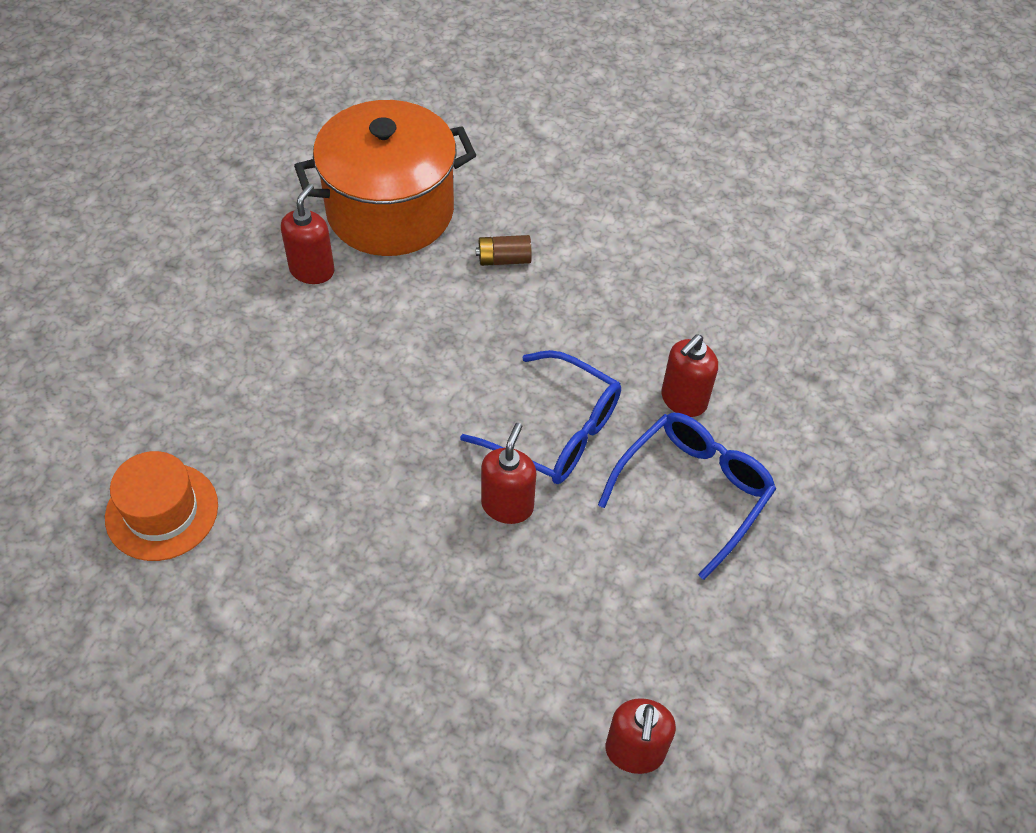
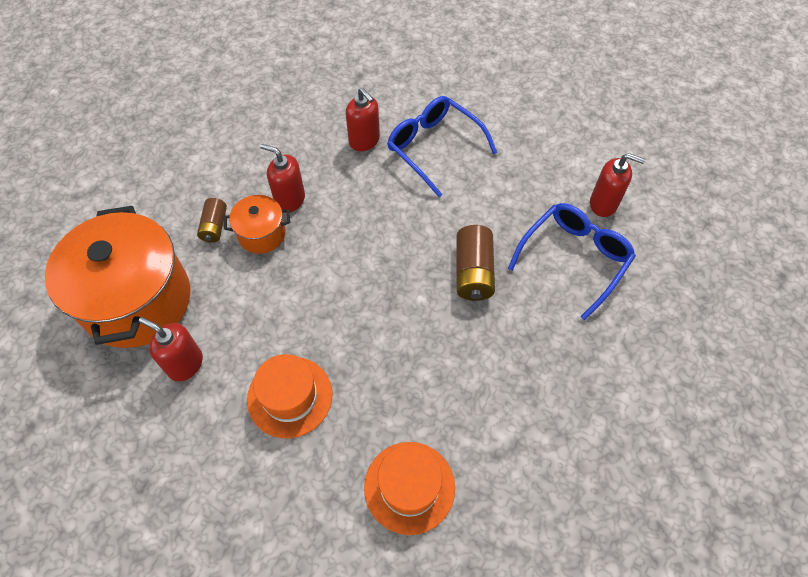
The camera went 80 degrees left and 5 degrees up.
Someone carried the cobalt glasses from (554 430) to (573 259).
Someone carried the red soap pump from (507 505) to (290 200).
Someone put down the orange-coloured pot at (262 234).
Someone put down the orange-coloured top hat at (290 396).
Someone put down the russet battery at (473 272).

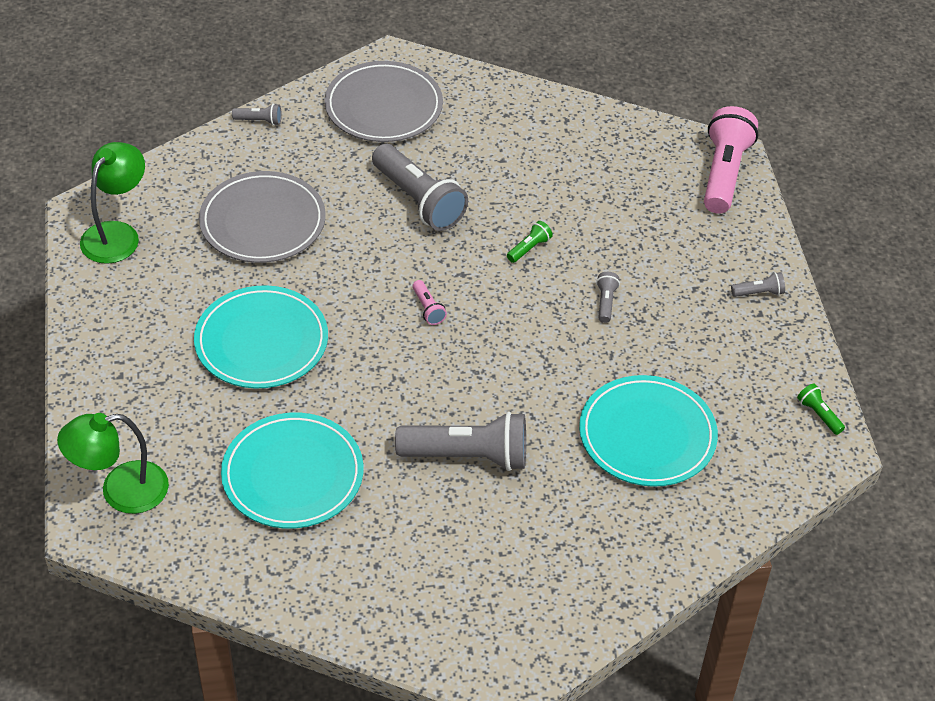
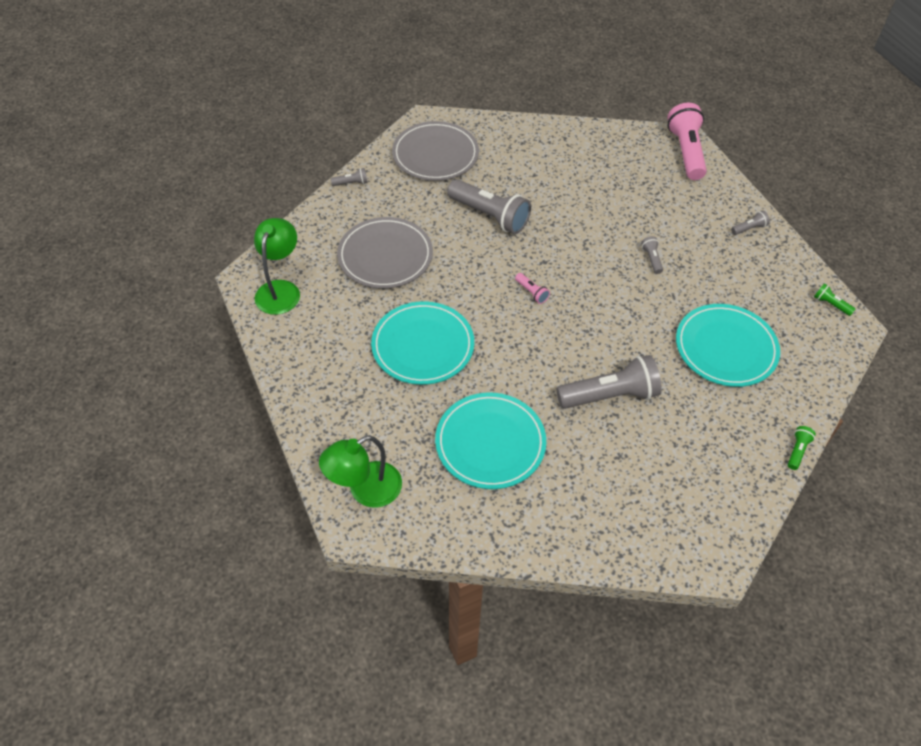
The camera went 15 degrees left and 5 degrees up.
Someone carried the emerald torch from (529 248) to (797 451).

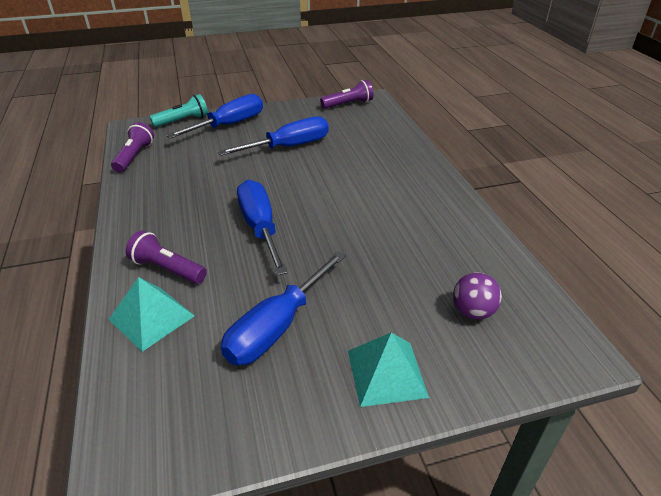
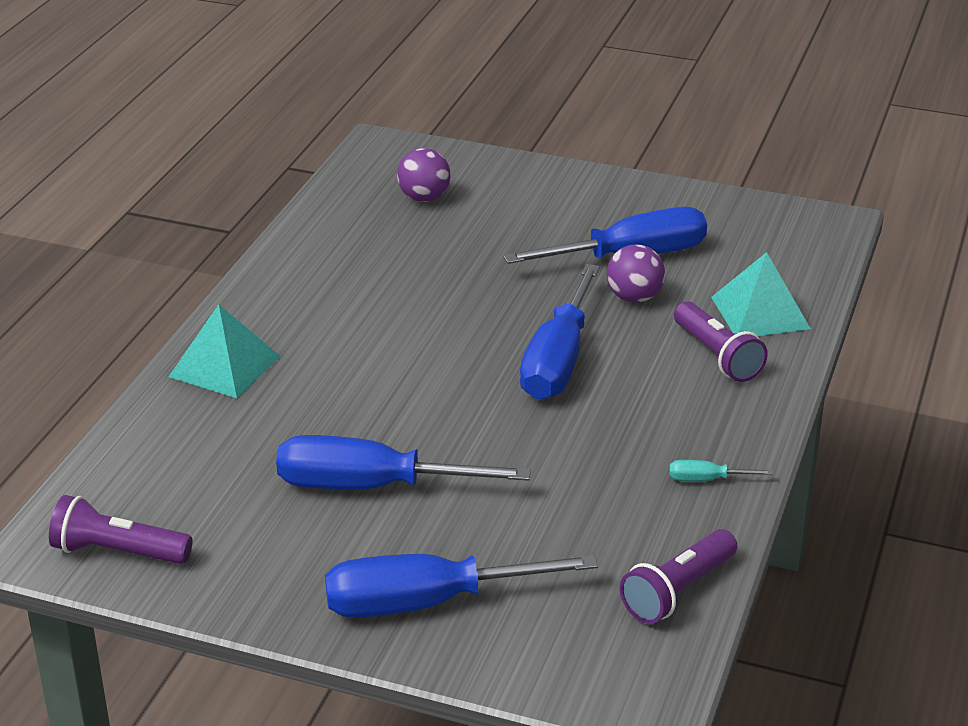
The camera went 145 degrees left and 5 degrees down.
Someone took away the teal torch at (183 121).
Someone carried the teal pyramid shape from (386 373) to (224 366).
Someone put down the violet sphere at (634 298).
Someone put down the teal screwdriver at (707 480).

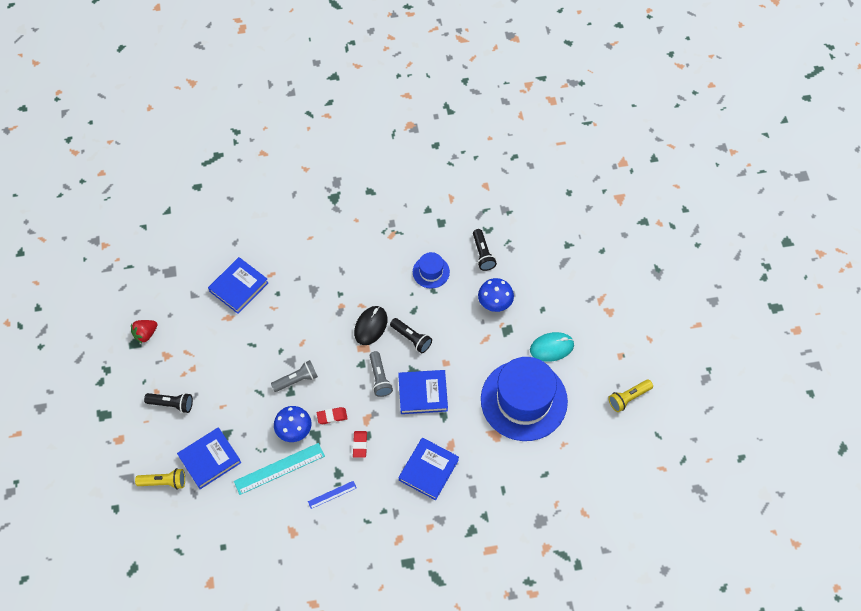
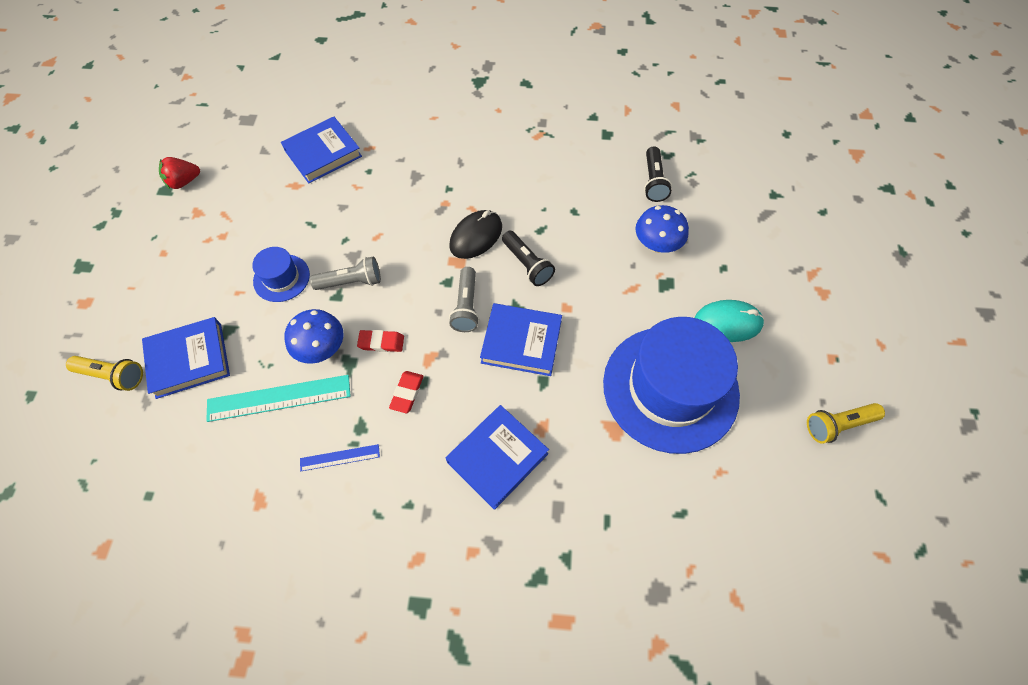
The camera went 15 degrees right and 0 degrees up.
Someone took away the black torch at (172 404).
Someone carried the cobalt top hat from (431 272) to (281 278).

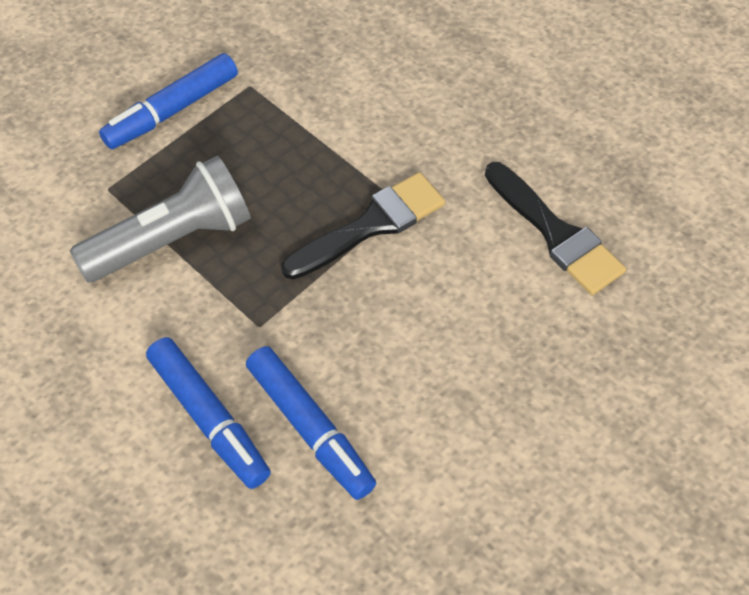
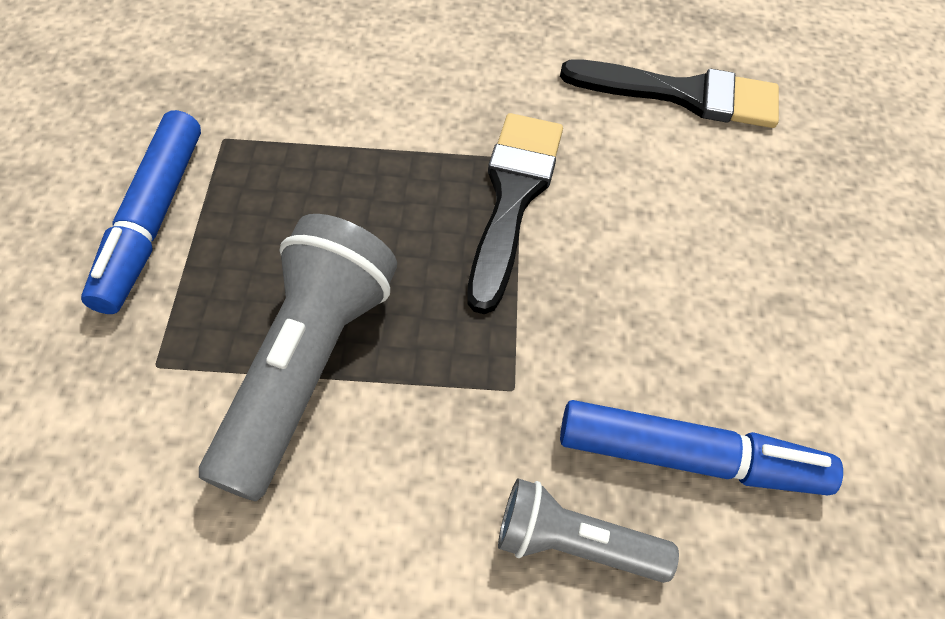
The camera went 45 degrees left and 0 degrees up.
Someone swapped the cobalt marker at (209 417) for the gray torch at (574 542).

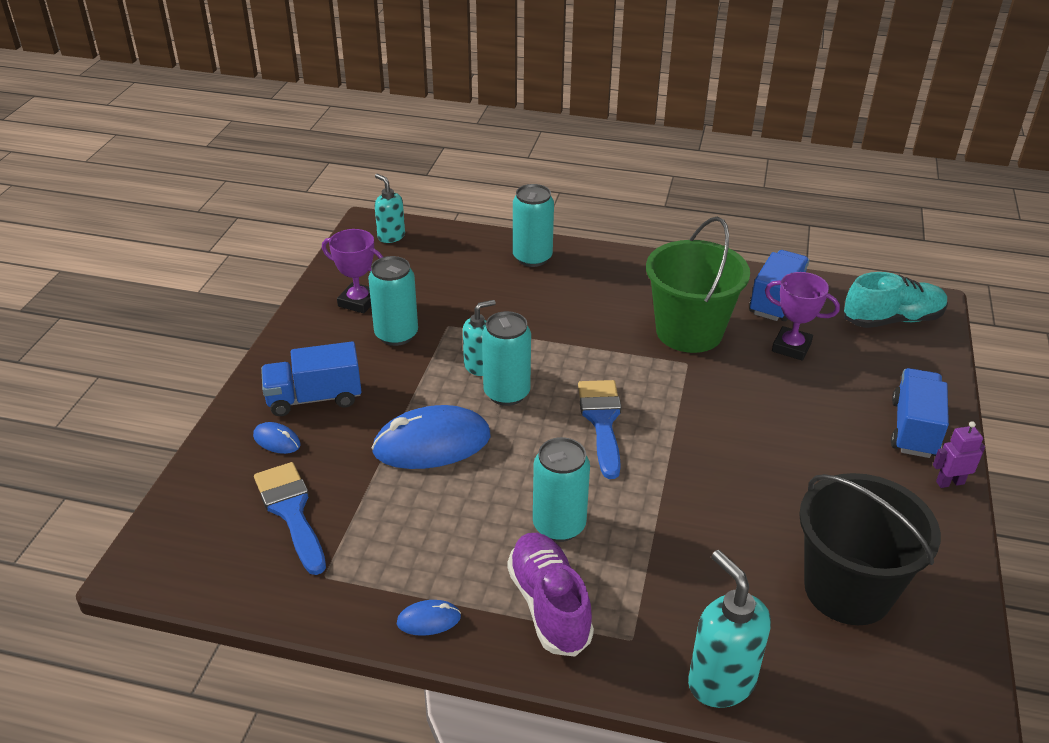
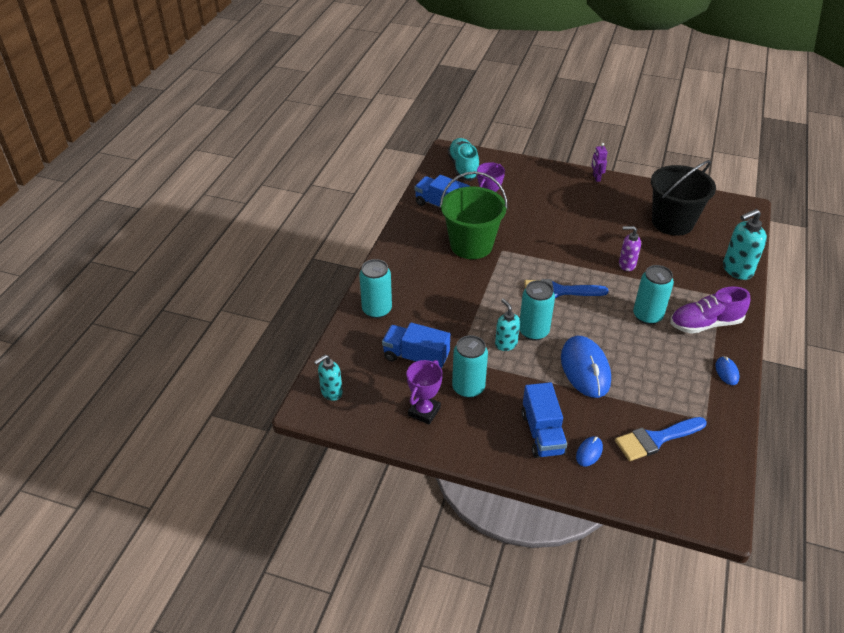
The camera went 85 degrees left and 5 degrees up.
Someone carried the cobalt truck from (914 429) to (416 357).
Someone put down the violet soap pump at (626 264).

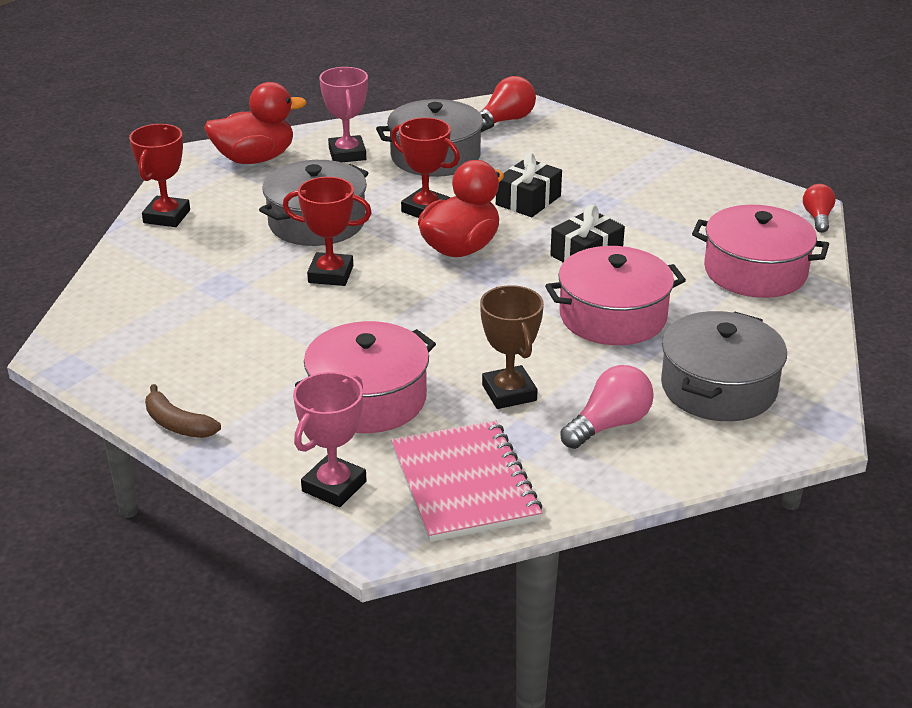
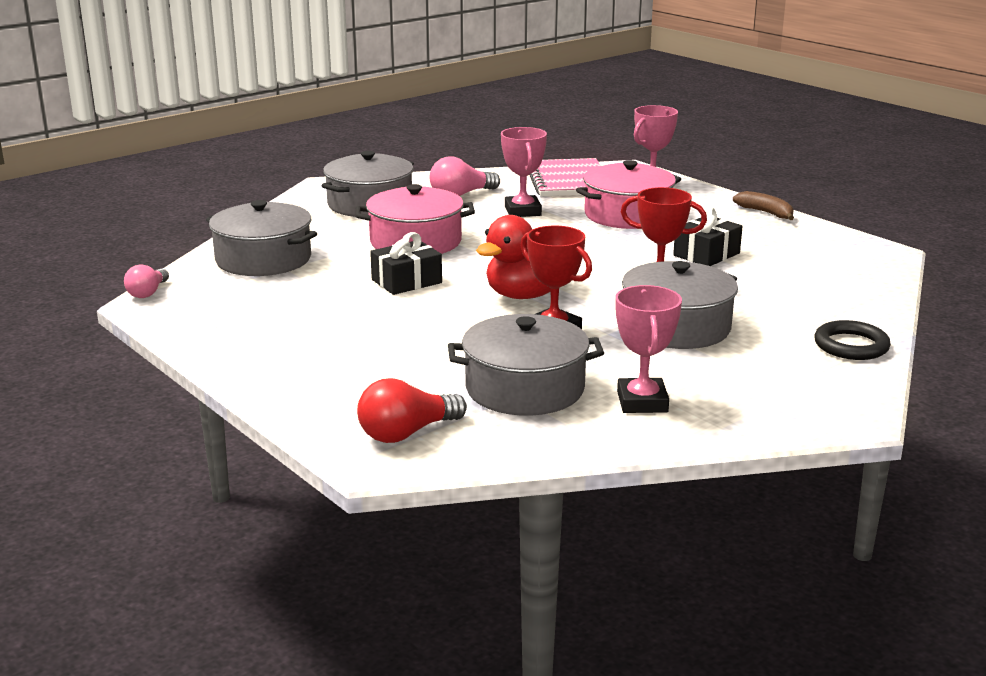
The camera went 170 degrees left and 10 degrees down.
Someone swapped the red trophy at (167 216) for the black ring at (851 345).
Someone took away the red rubber duck at (255 159).
Someone repainted the russet trophy at (509 393), which became the rose-pink trophy at (522 211).
Someone carried the black wrapped gift from (528 200) to (706 254).
Someone repainted the rose-pink pot at (755 271), which became the gray pot at (263 259).
Someone repainted the red lightbulb at (817 218), which became the rose-pink lightbulb at (148 293).

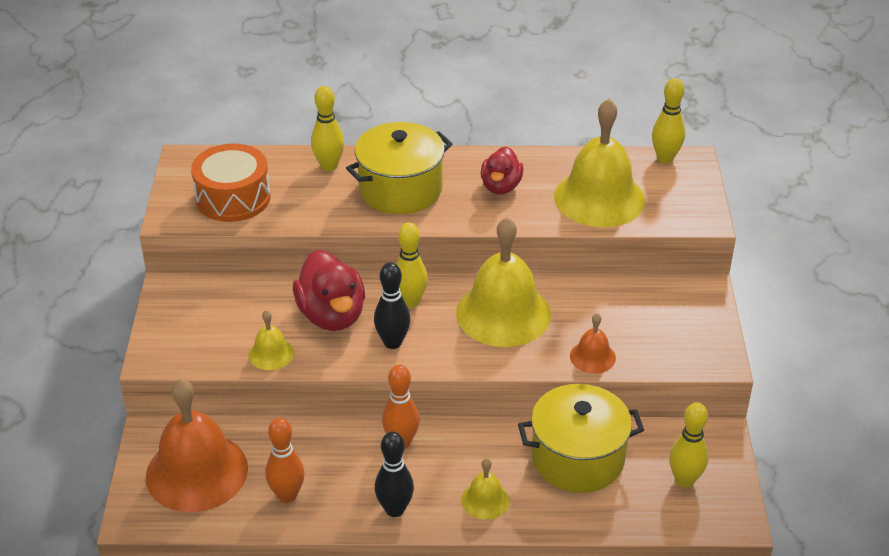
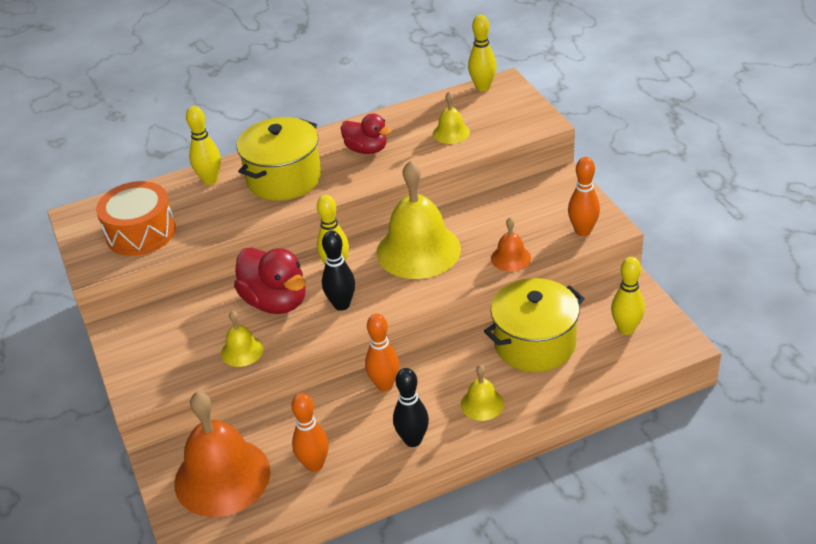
The camera went 20 degrees left and 0 degrees up.
Someone rotated the red rubber duck at (501 186) by 45 degrees counterclockwise.
Someone scaled the golden bell at (599 198) by 0.47.
Someone put down the orange-coloured tenpin at (583 231).

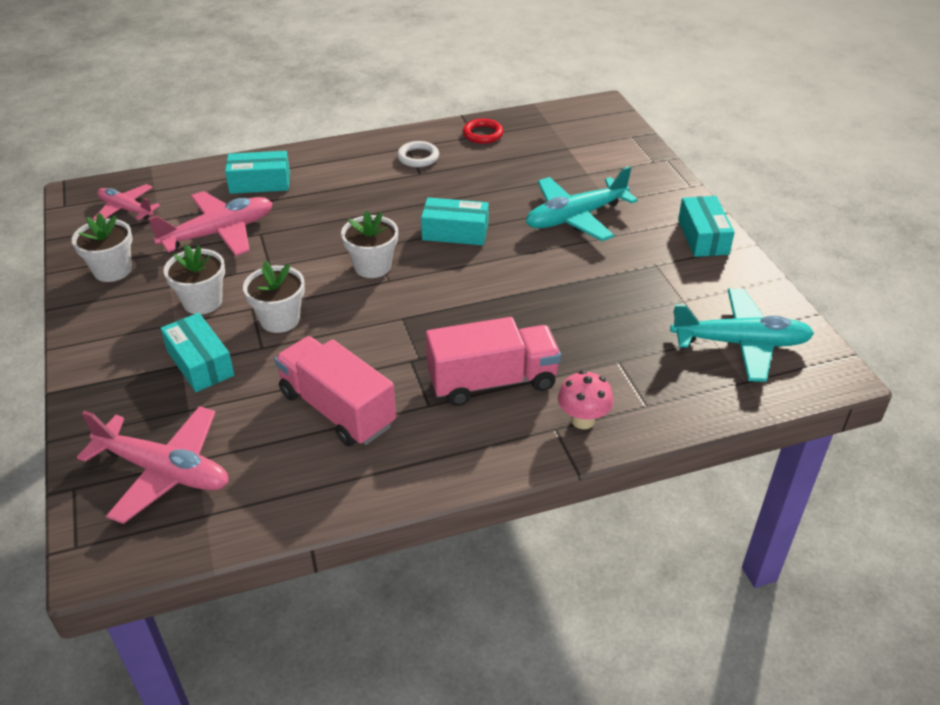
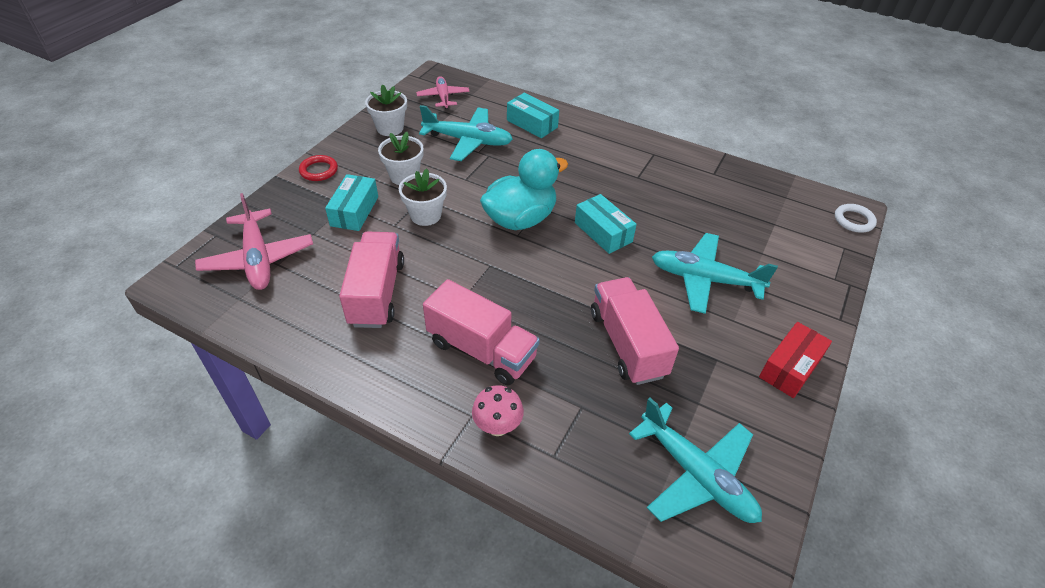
The camera went 45 degrees right and 5 degrees up.
Someone repainted the rose-pink aeroplane at (219 233), which became the teal aeroplane at (468 141).
Someone swapped the white potted plant at (372 266) for the teal rubber duck at (520 219).
Someone carried the white ring from (418 157) to (853 220).
Someone carried the red ring from (483 134) to (319 170).
Someone repainted the teal parcel at (703 237), which became the red parcel at (790 367).
Someone put down the rose-pink truck at (627 343).

